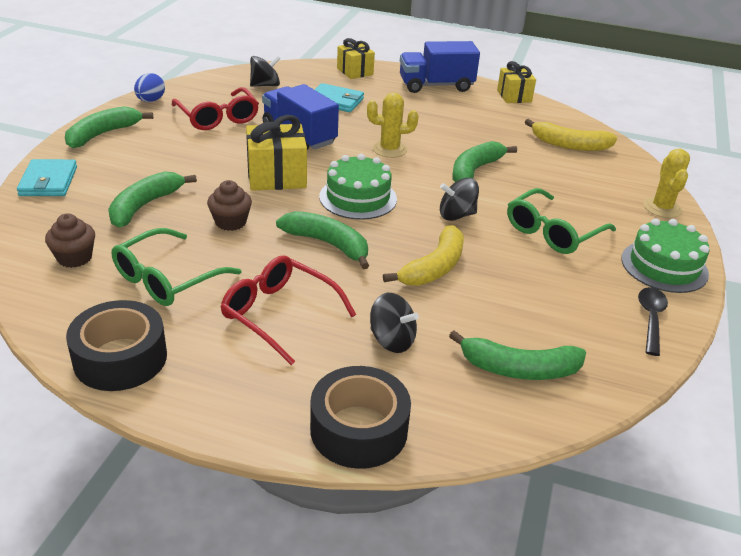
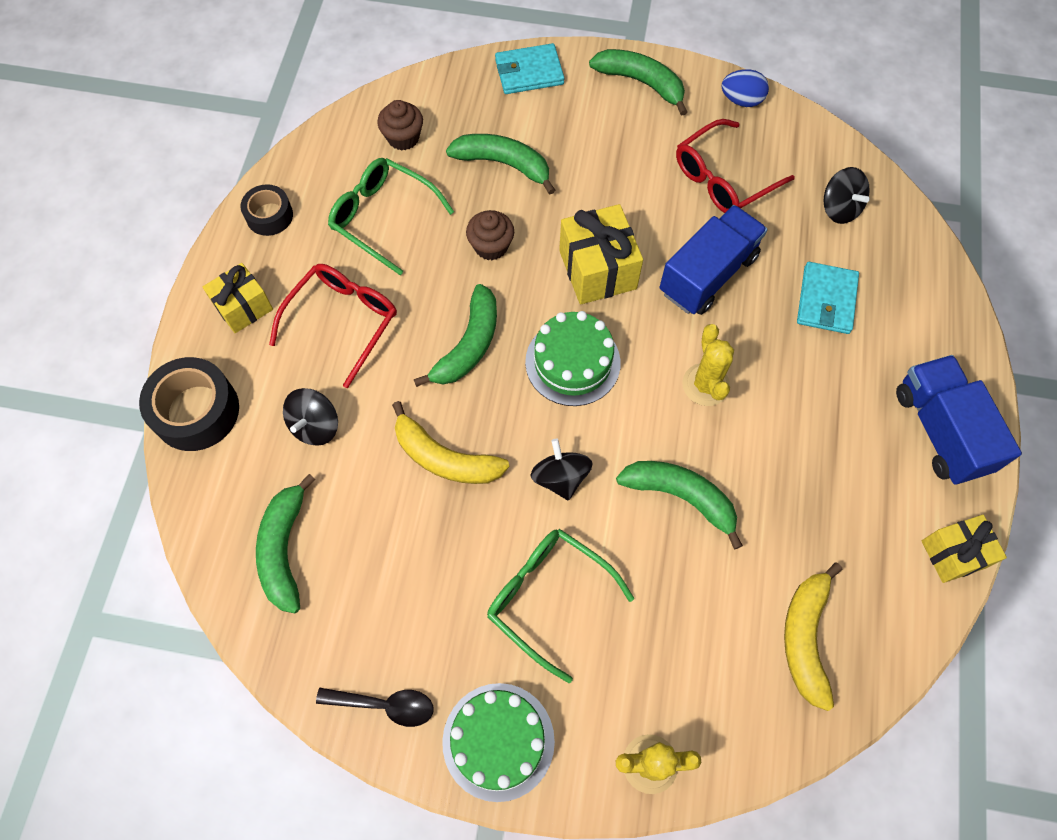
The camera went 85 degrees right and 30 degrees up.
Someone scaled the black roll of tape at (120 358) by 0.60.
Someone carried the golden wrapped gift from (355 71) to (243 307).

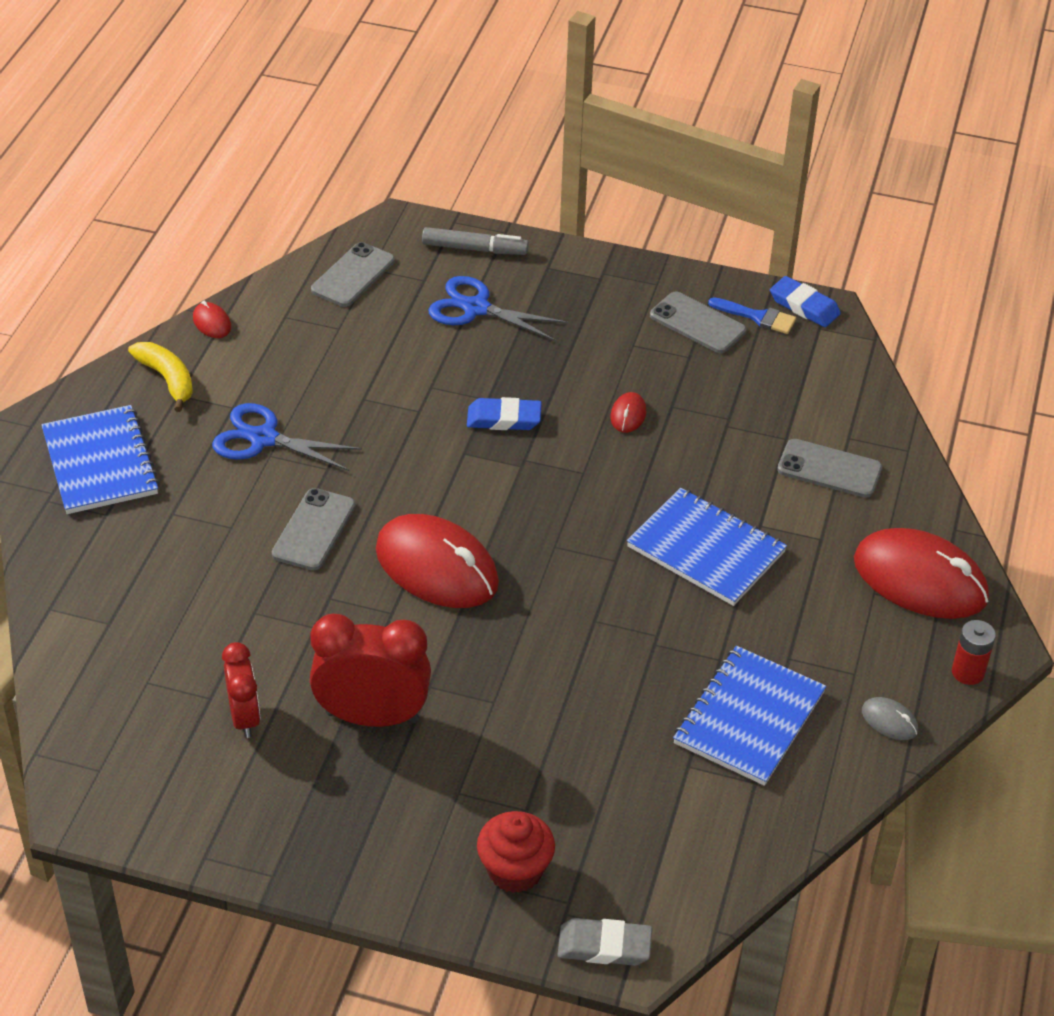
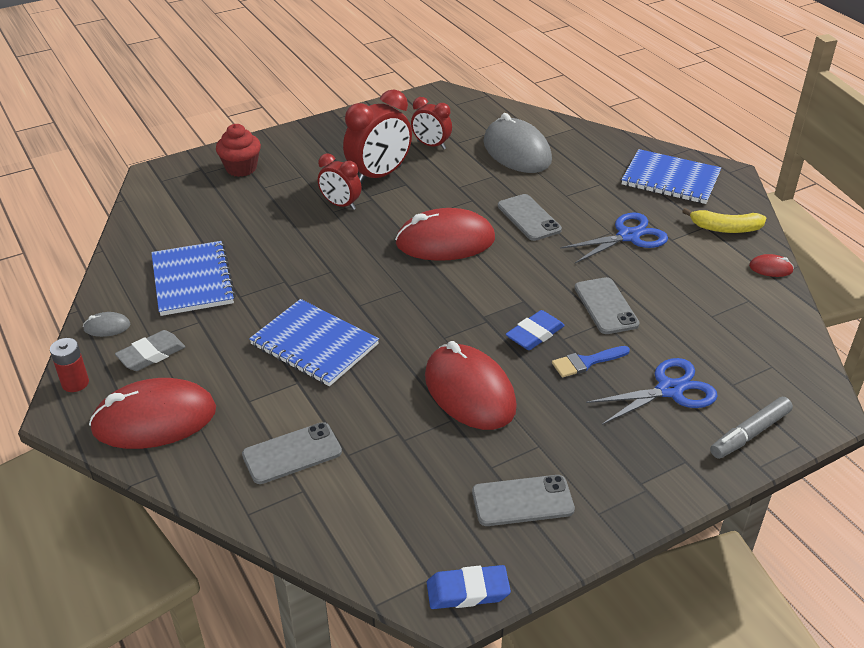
The camera went 135 degrees right and 5 degrees down.
Someone carried the gray mobile phone from (353 275) to (605 306).
Someone carried the gray gum eraser from (604 946) to (151 354).
Someone scaled the red PC mouse at (628 415) by 2.42.
Someone rotated the cobalt notebook at (706 549) by 45 degrees clockwise.
Someone carried the cobalt paint brush from (758 317) to (586 362).
Someone put down the red clock at (340 205).
Someone put down the gray PC mouse at (516 151).

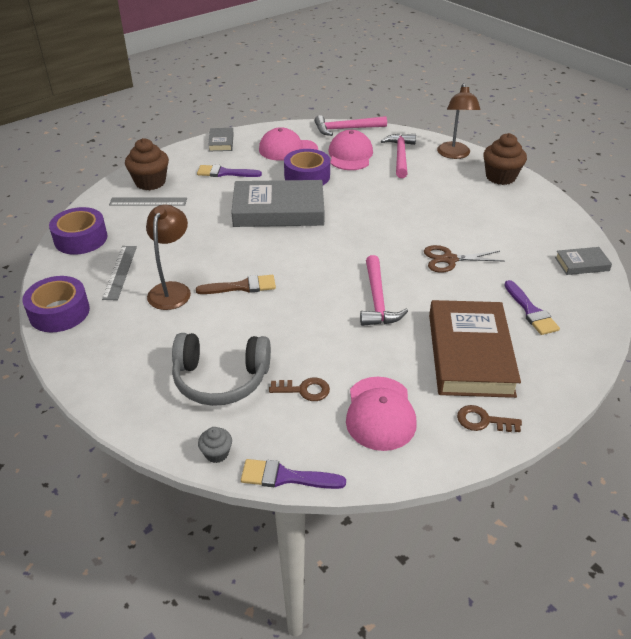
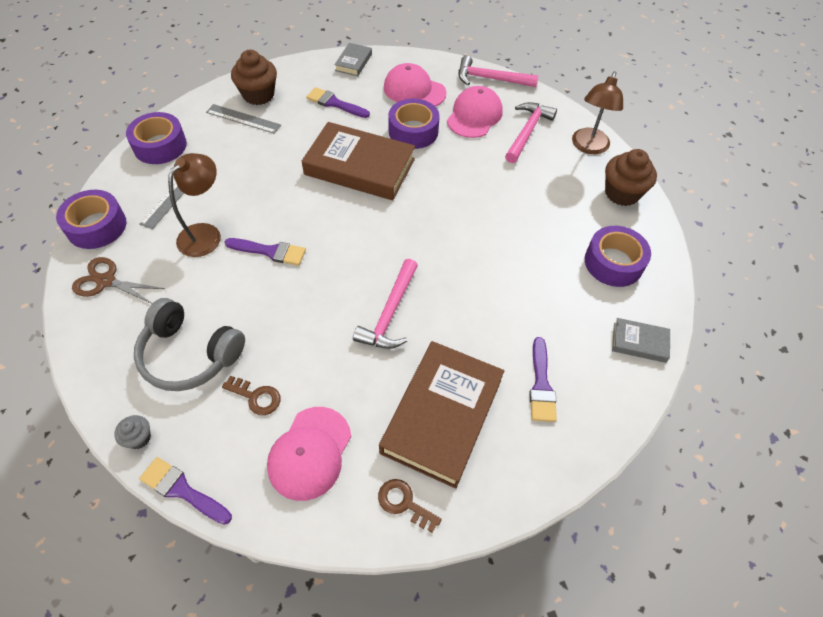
The camera went 20 degrees right and 15 degrees up.
Someone repainted the russet paint brush at (241 286), which became the violet paint brush at (270 251).
Someone repainted the gray hardback at (278 210), which became the russet hardback at (359 167).
Someone carried the russet pair of scissors from (449 259) to (106 281).
Someone put down the violet roll of tape at (613 263).

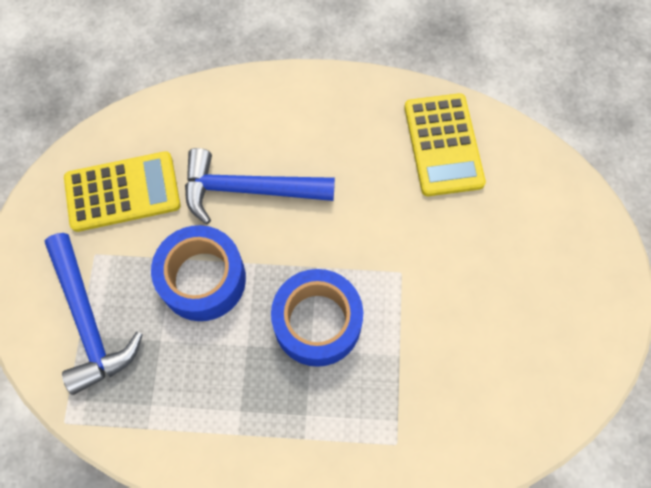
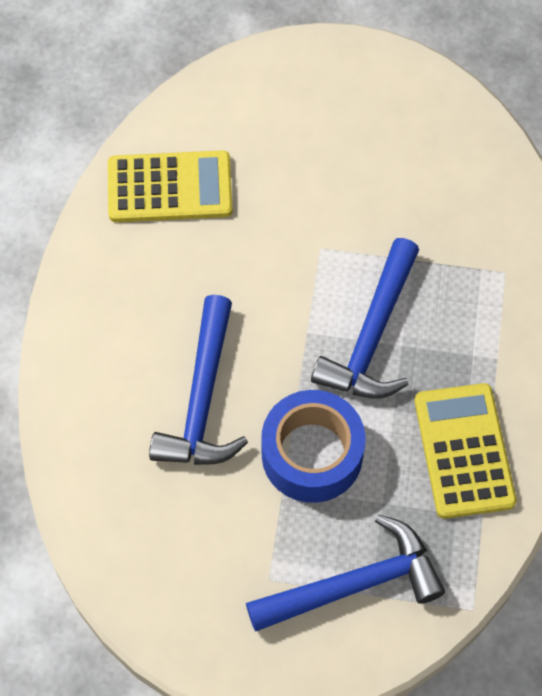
The camera went 85 degrees left and 5 degrees down.
Someone carried the golden calculator from (122 192) to (463 451).
Someone swapped the cobalt roll of tape at (317 322) for the cobalt carpenter's hammer at (372 336).

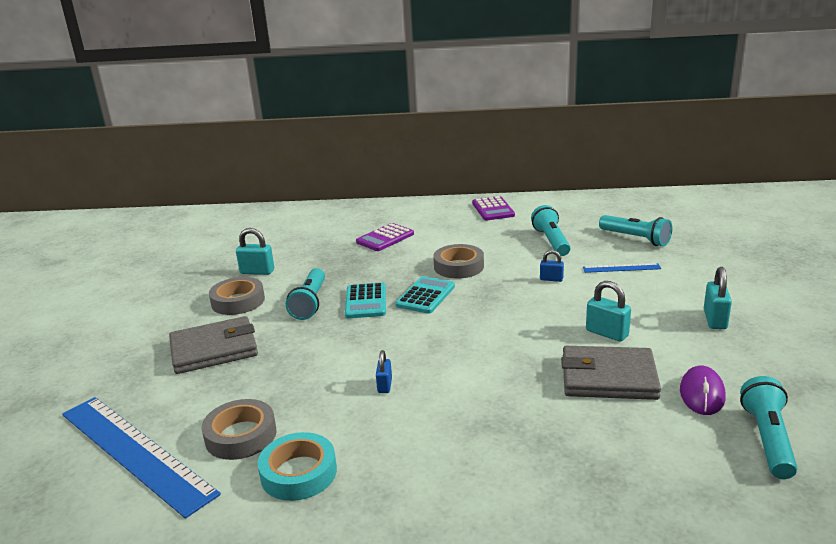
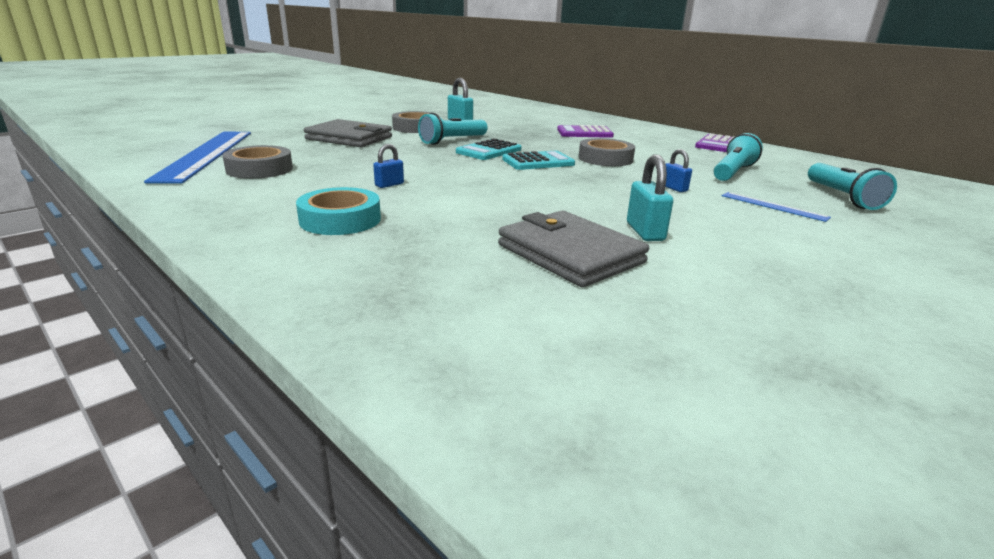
The camera went 40 degrees right and 0 degrees up.
Someone carried the teal roll of tape from (298 473) to (340 220).
Someone took away the violet PC mouse at (702 394).
Someone took away the teal lock at (715 320).
Someone took away the teal torch at (767 439).

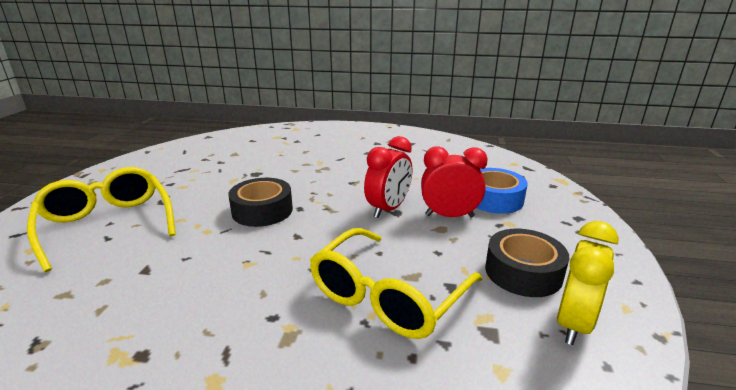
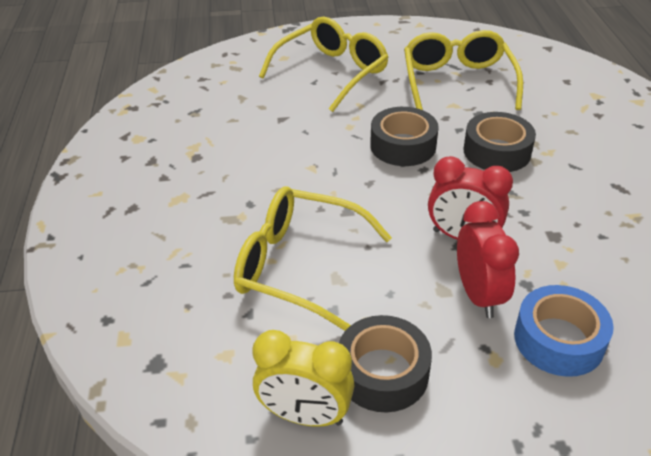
The camera went 75 degrees right and 15 degrees up.
Someone put down the golden glasses at (457 82).
Someone put down the black roll of tape at (497 151).

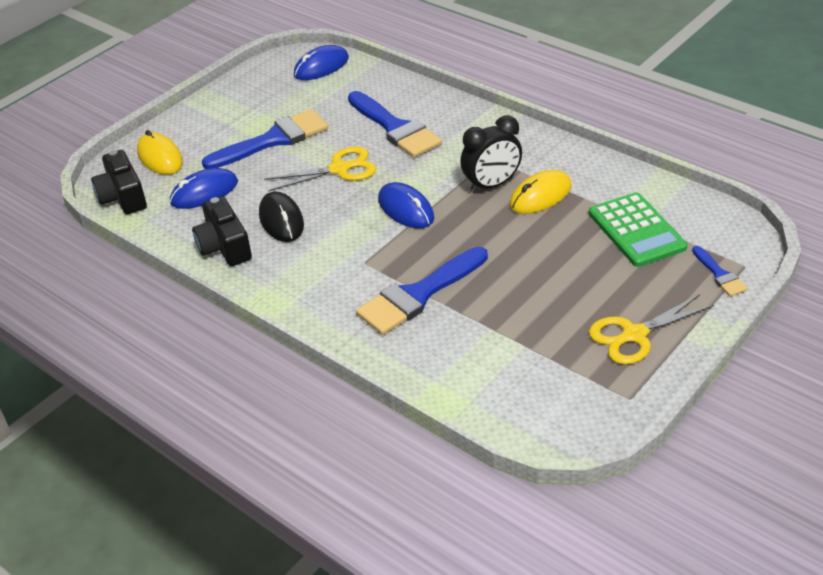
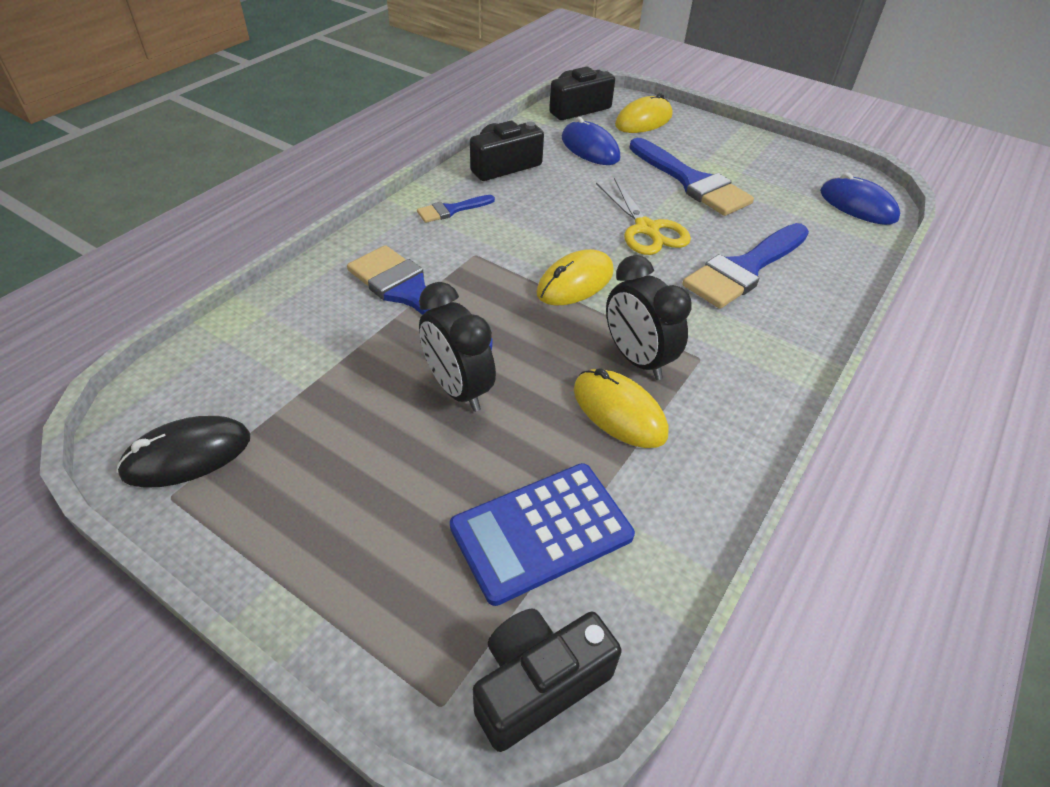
The camera went 80 degrees right and 5 degrees up.
Someone carried the black PC mouse from (281 220) to (187 455).
Someone repainted the cobalt PC mouse at (406 209), which became the golden PC mouse at (575 282).
Someone repainted the emerald calculator at (636 230), which became the cobalt calculator at (541 532).
Someone took away the golden pair of scissors at (634 335).
Someone carried the cobalt paint brush from (719 274) to (451 210).
Someone put down the black clock at (458 389).
Someone put down the black camera at (538 684).

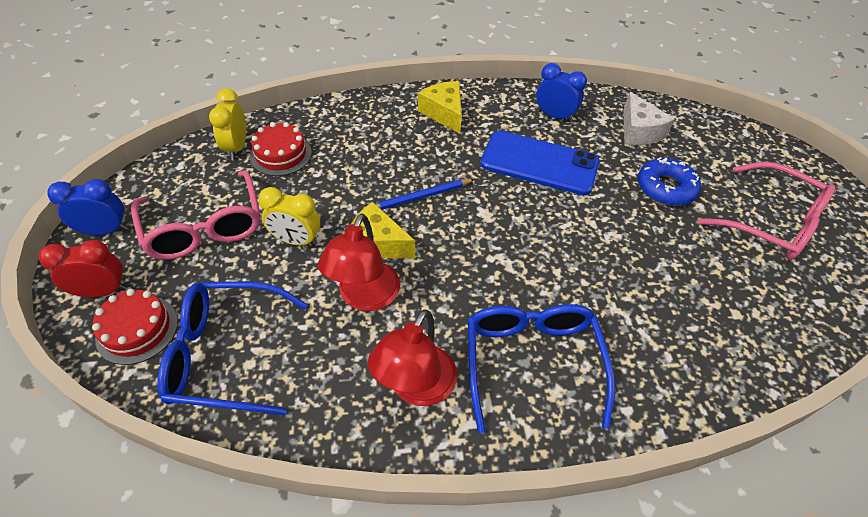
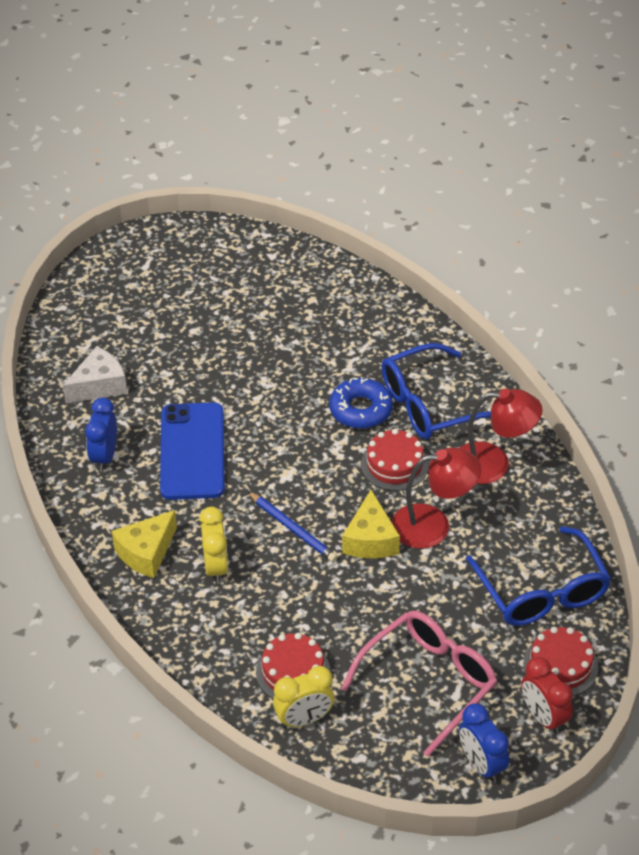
The camera went 110 degrees left and 5 degrees down.
Someone carried the golden clock from (296 240) to (216 567).
Someone carried the cobalt donut from (665 188) to (361 410).
Someone took away the rose-pink glasses at (772 223).
Someone put down the red cake at (394 465).

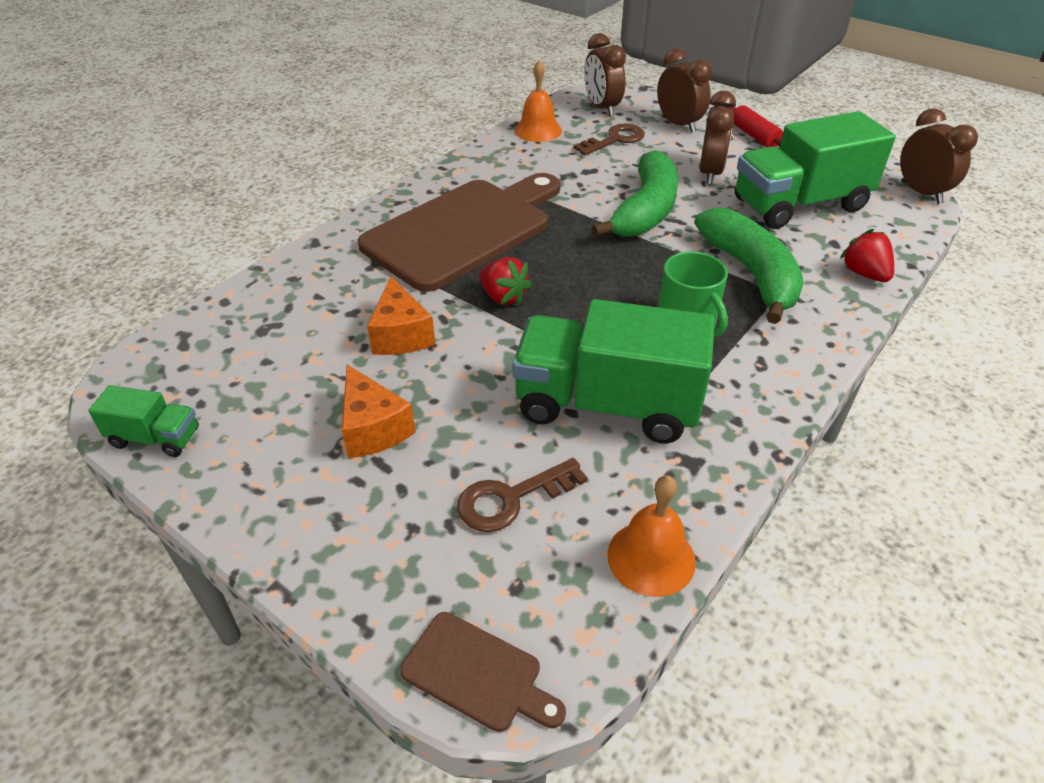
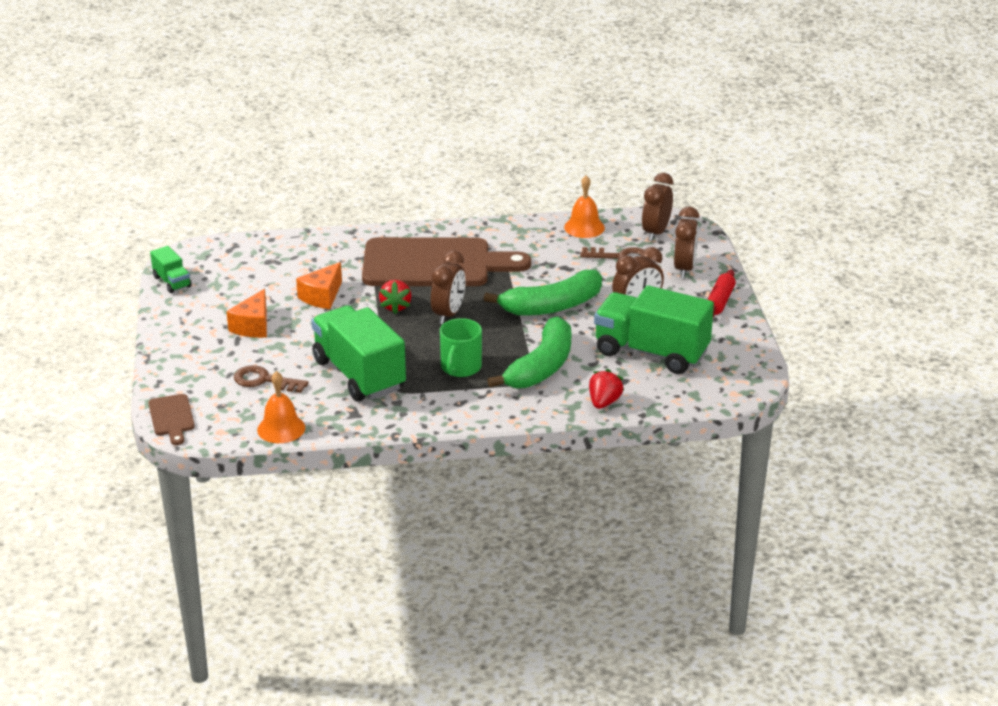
The camera went 45 degrees right and 10 degrees down.
Someone carried the russet clock from (921 193) to (448 314).

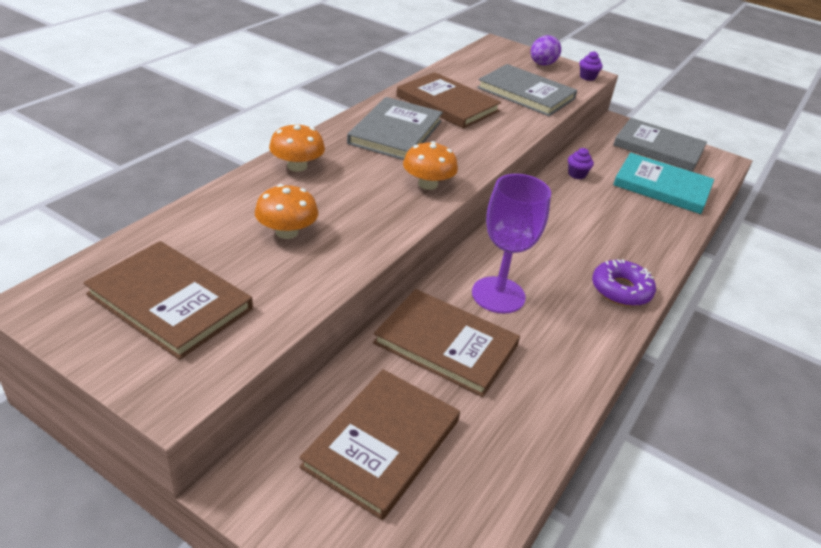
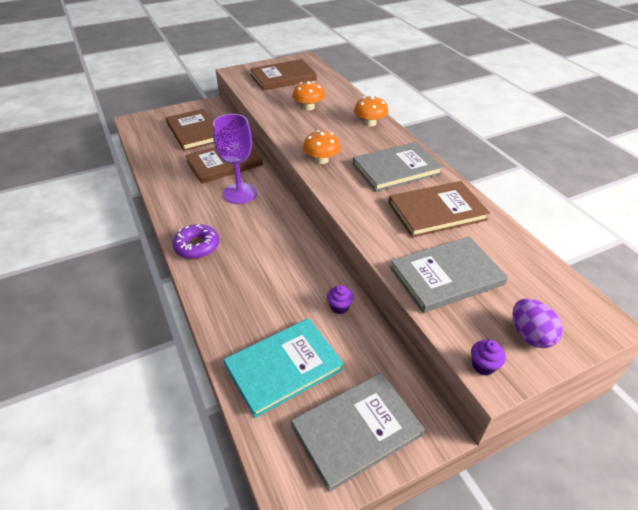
The camera went 125 degrees right and 5 degrees up.
Someone rotated the gray hardback at (395 132) by 75 degrees counterclockwise.

